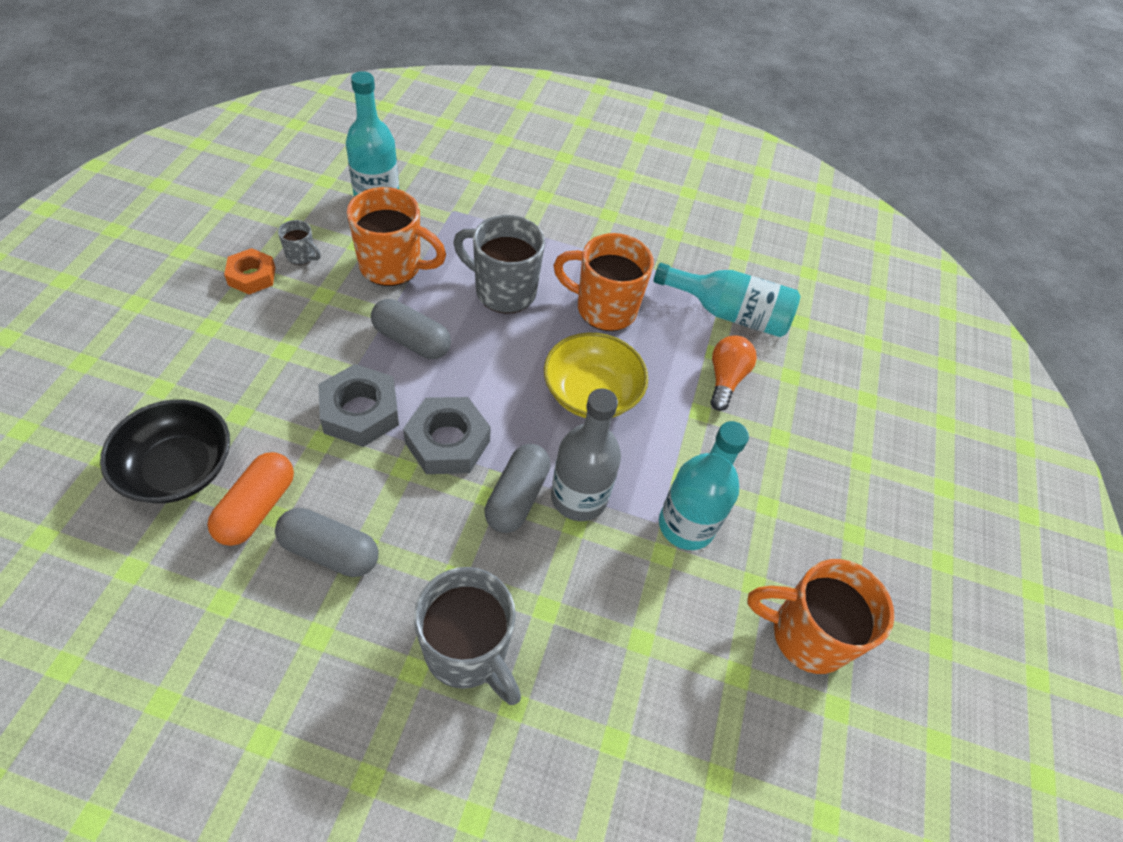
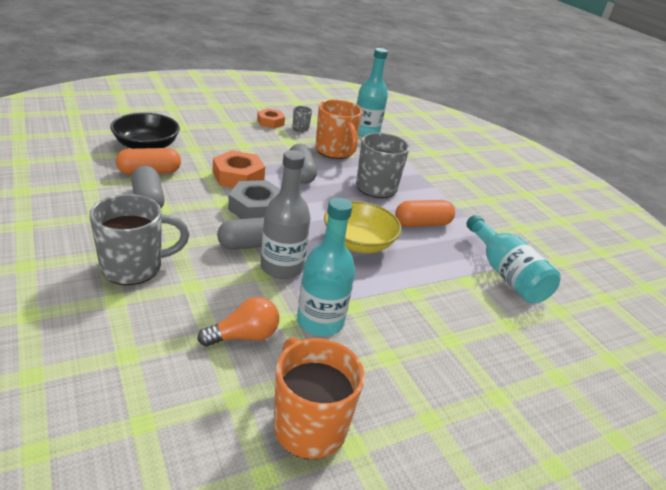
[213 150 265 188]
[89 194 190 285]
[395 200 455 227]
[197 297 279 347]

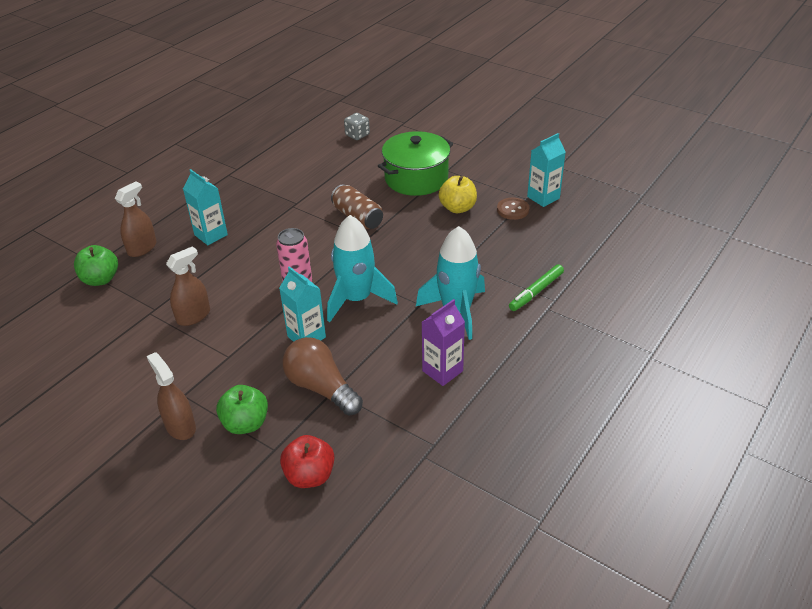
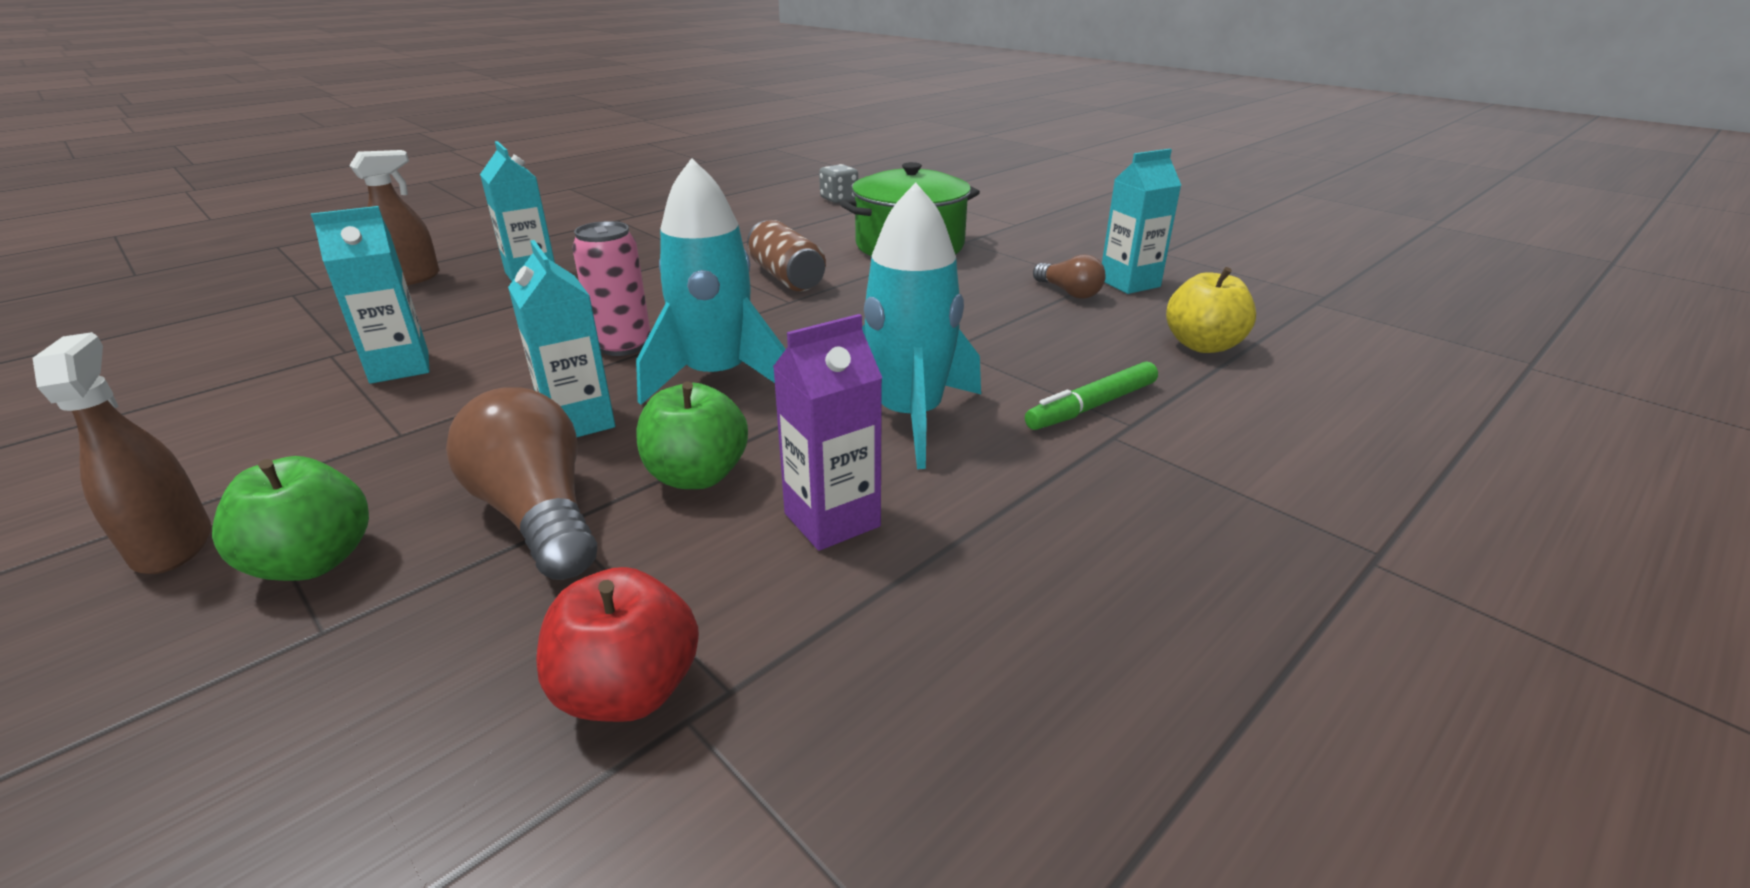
[636 382 748 489]
[311 206 430 384]
[536 567 699 722]
[1166 267 1256 353]
[1033 254 1106 299]

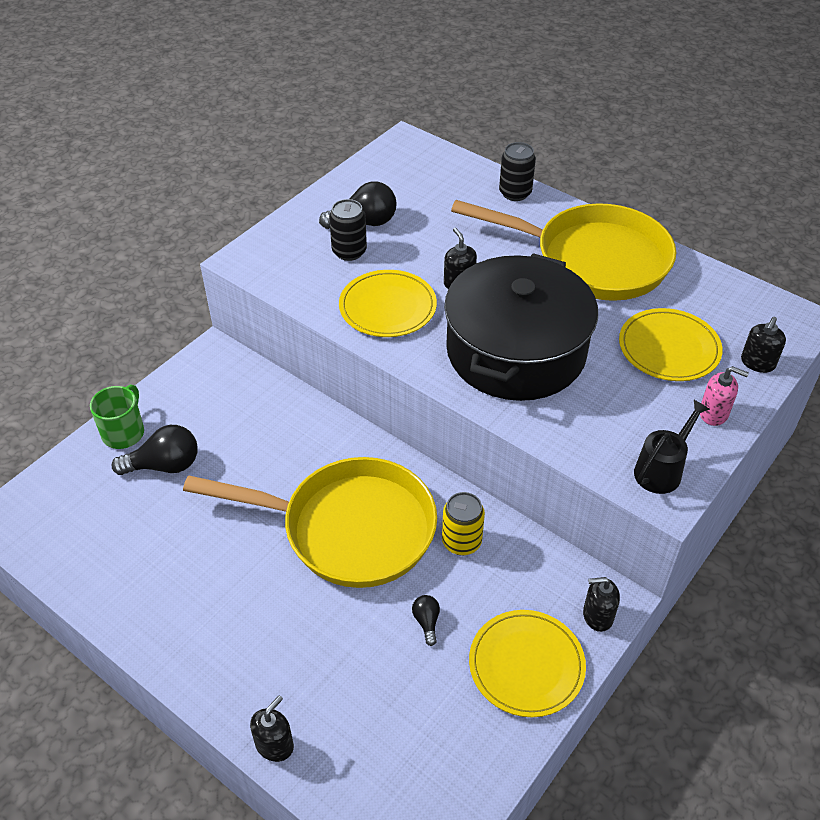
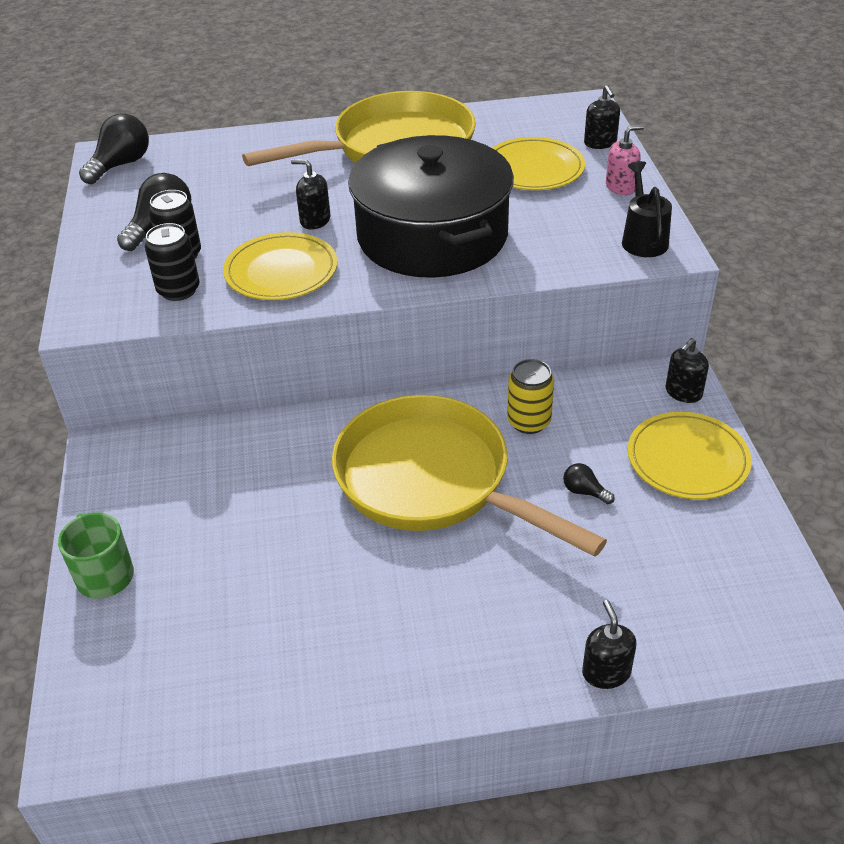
[79 114 149 184]
[332 395 607 557]
[145 223 199 301]

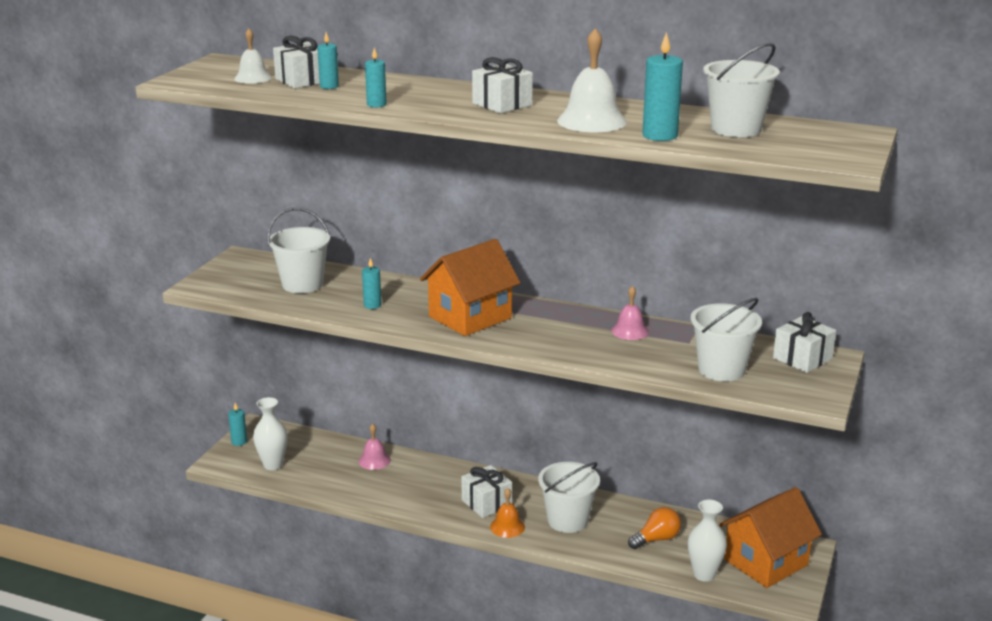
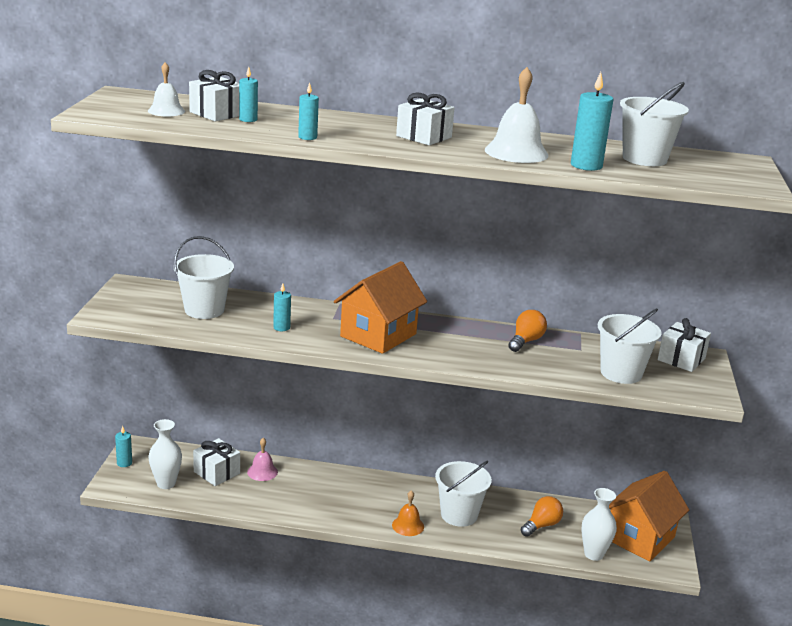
[193 438 240 486]
[508 310 547 352]

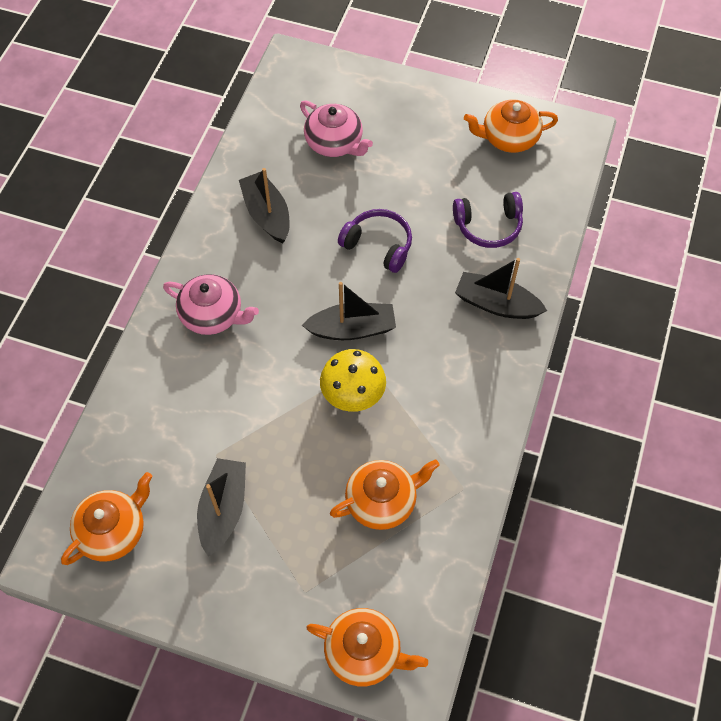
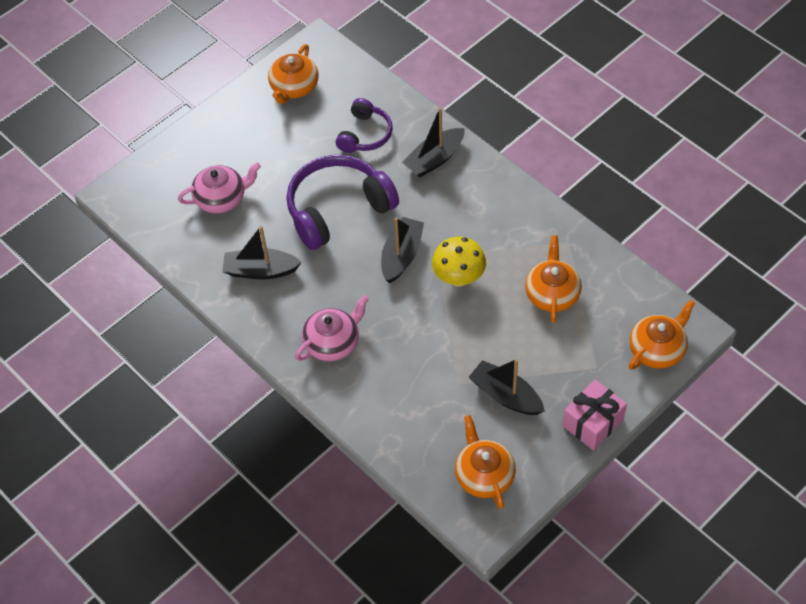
[286 155 399 250]
[563 379 627 450]

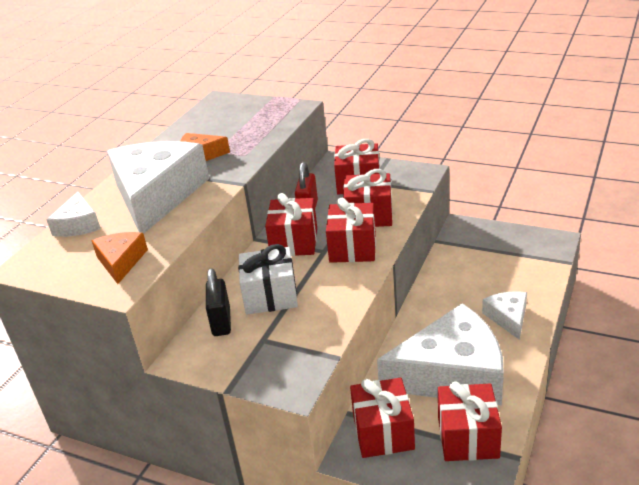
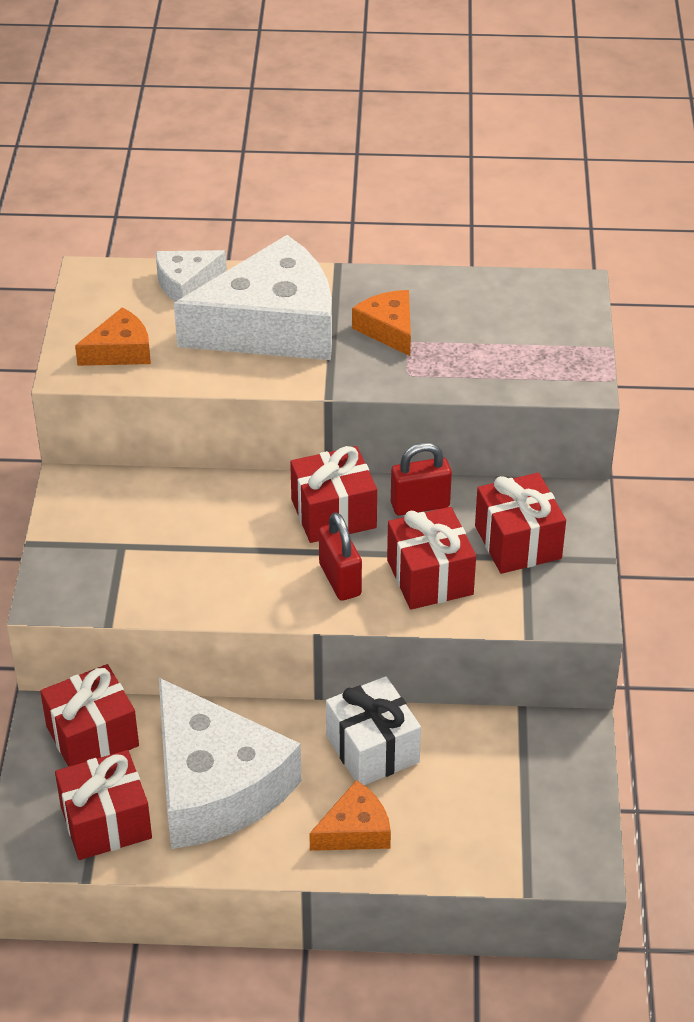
[206 268 231 336] (first image)
[326 676 421 785]
[319 512 362 601]
[309 780 391 851]

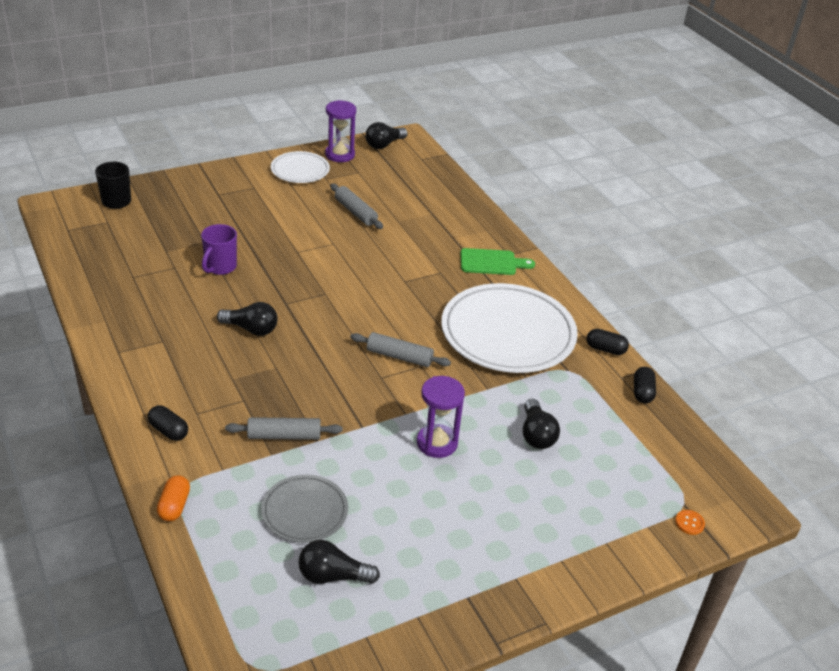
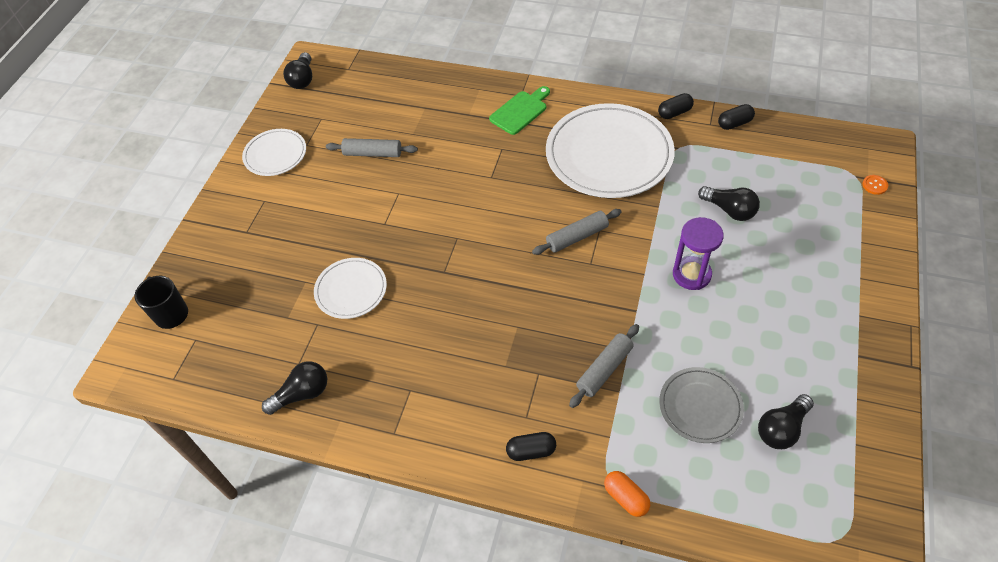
[314 258 387 319]
[262 361 327 415]
[325 100 356 162] (first image)
[718 104 755 130]

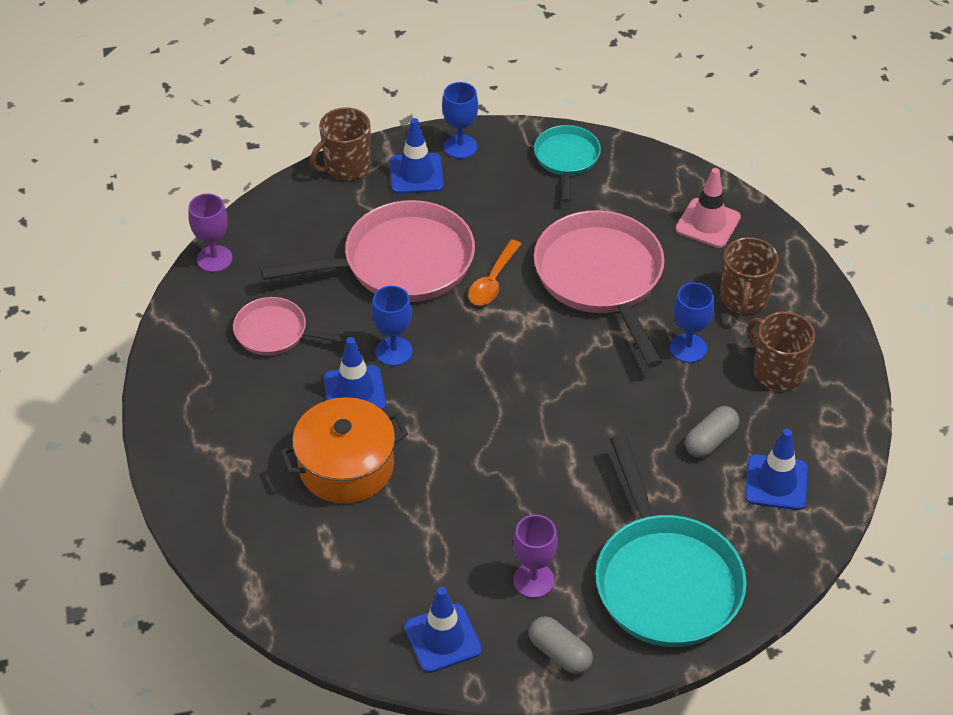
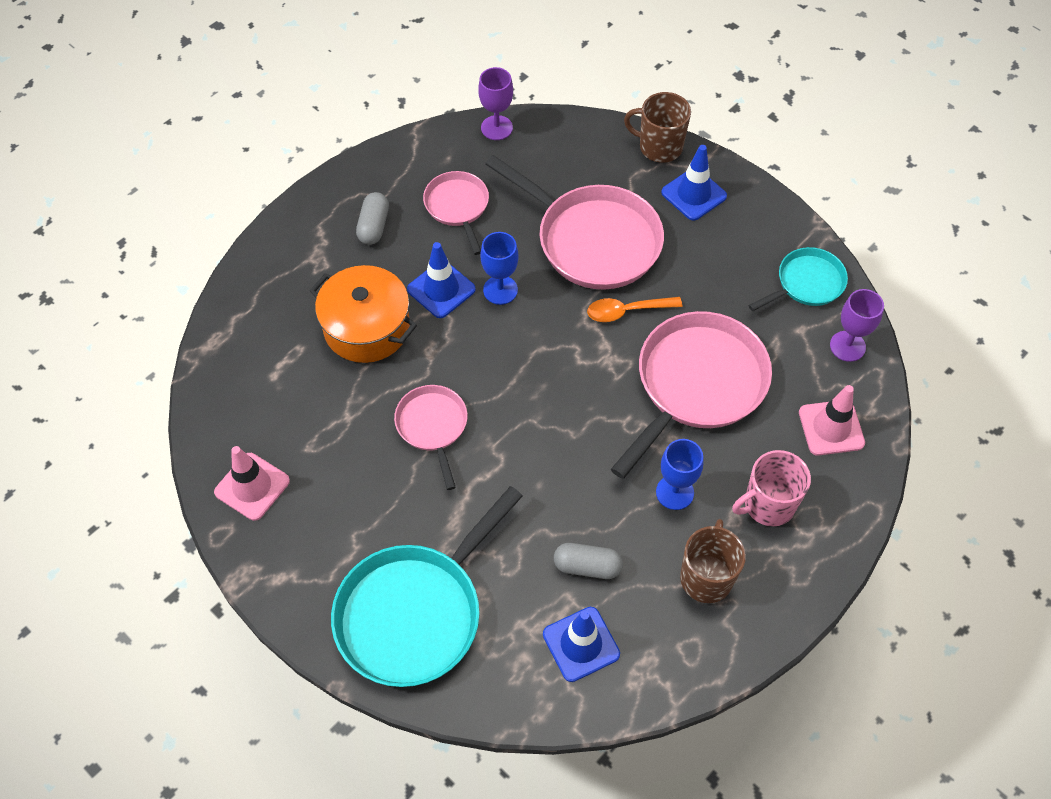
[214 446 290 521]
[442 82 478 159] (first image)
[830 289 884 362]
[356 192 389 245]
[732 450 811 527]
[394 385 468 490]

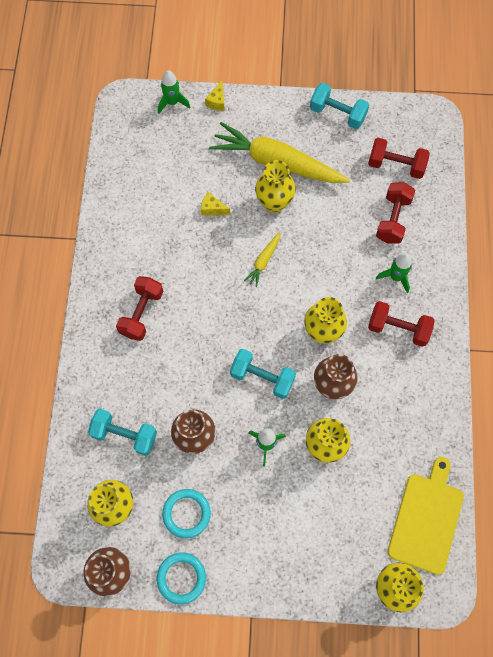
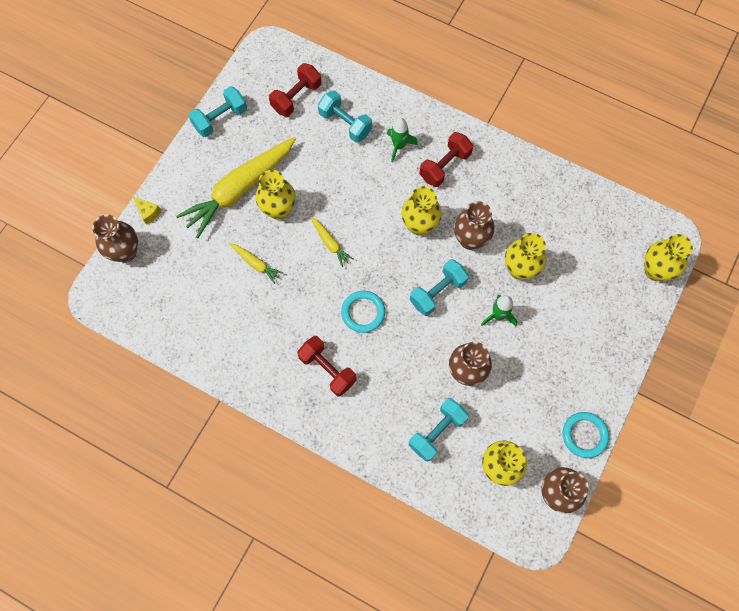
[92 215 138 263]
[341 291 385 333]
[230 243 283 284]
[318 90 372 142]
[388 457 464 575] (first image)

